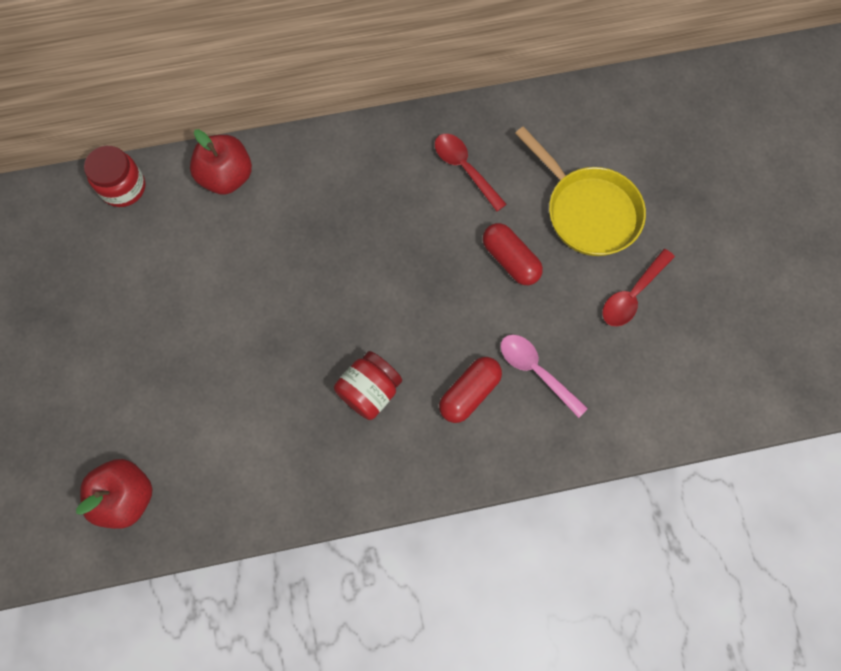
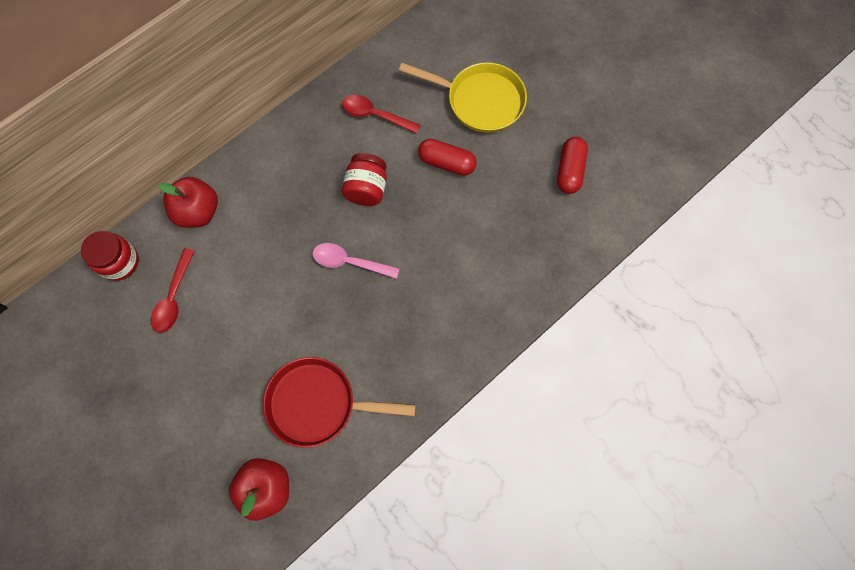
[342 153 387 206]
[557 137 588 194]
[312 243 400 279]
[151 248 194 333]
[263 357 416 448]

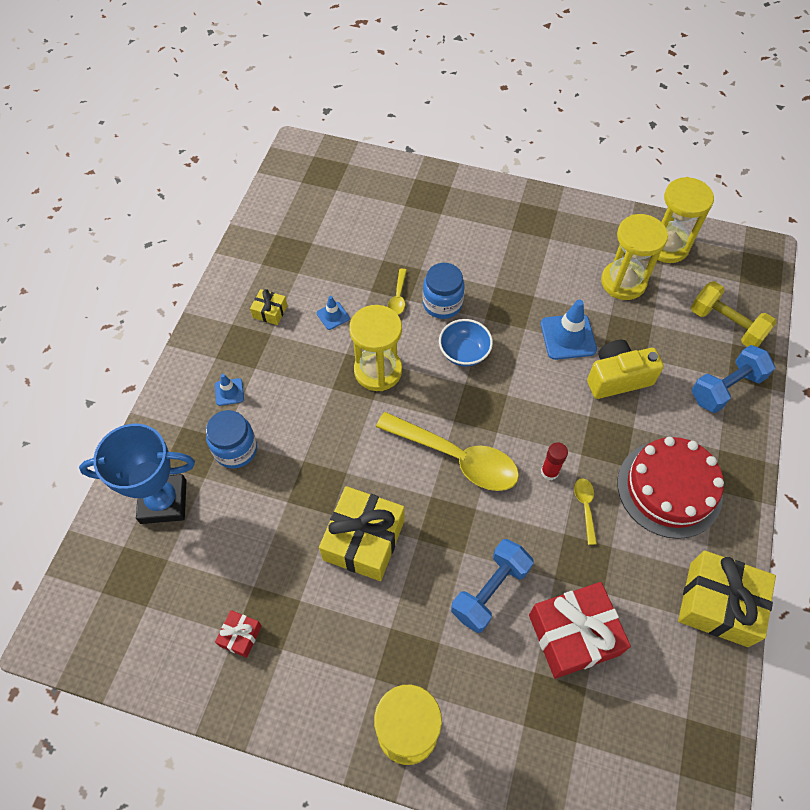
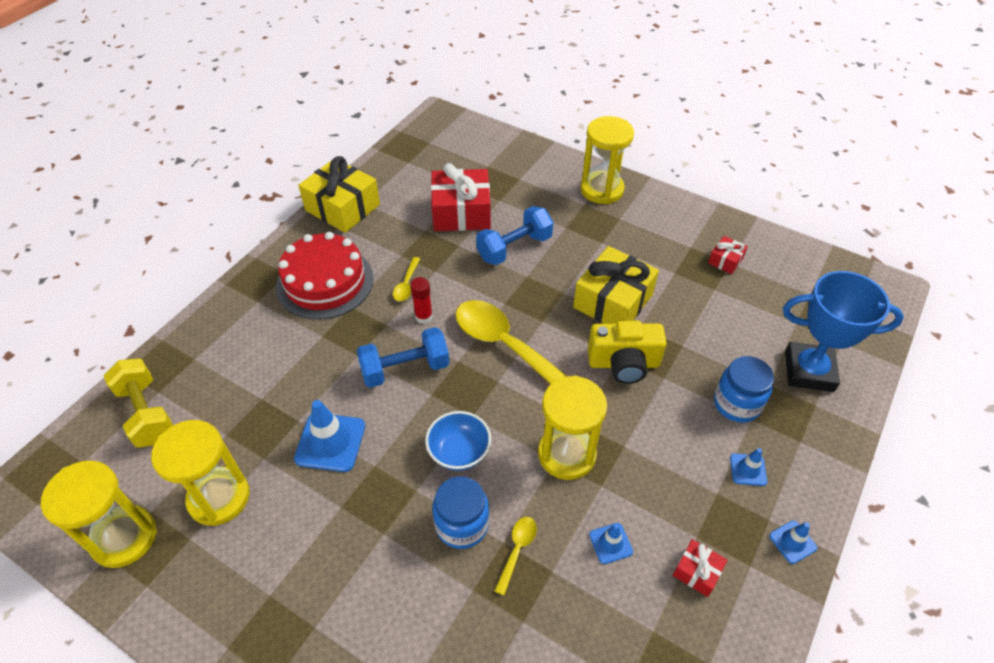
[673 539 727 597]
[588 321 667 384]
[356 327 449 388]
[769 521 817 564]

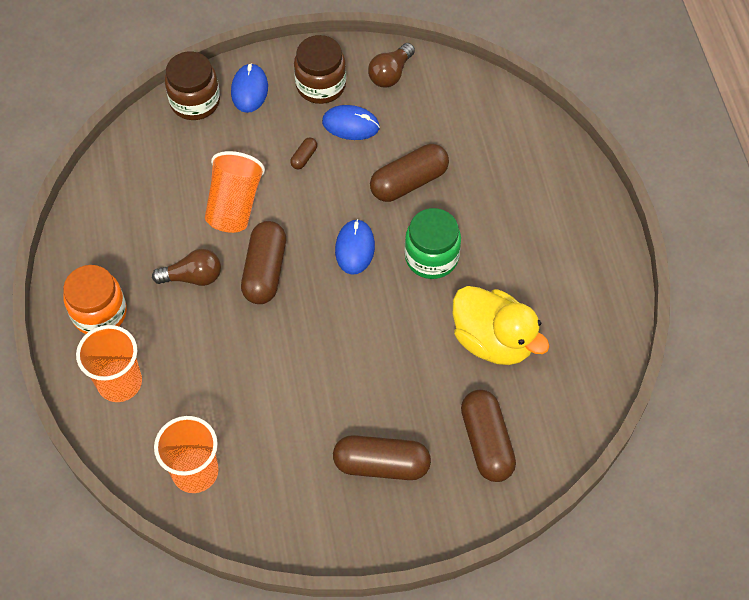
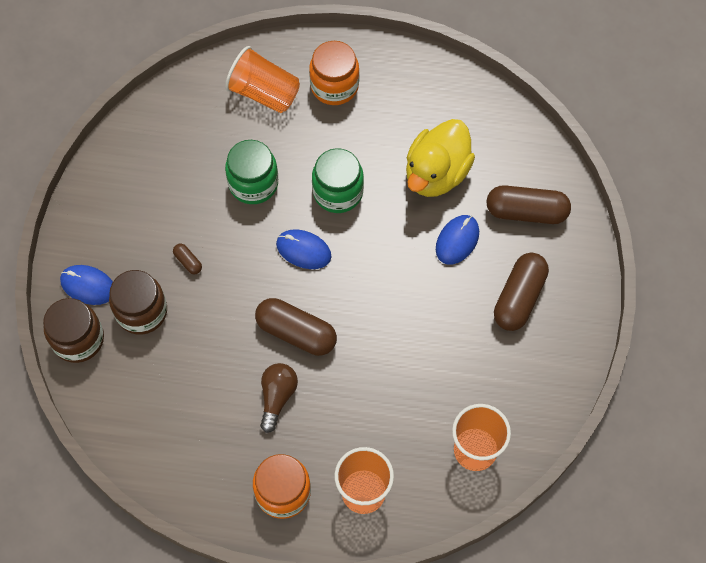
[225 46 300 113]
[109 270 167 335]
[436 215 479 265]
[368 43 415 88] (first image)
[225 140 278 204]
[406 119 475 197]
[309 41 359 105]

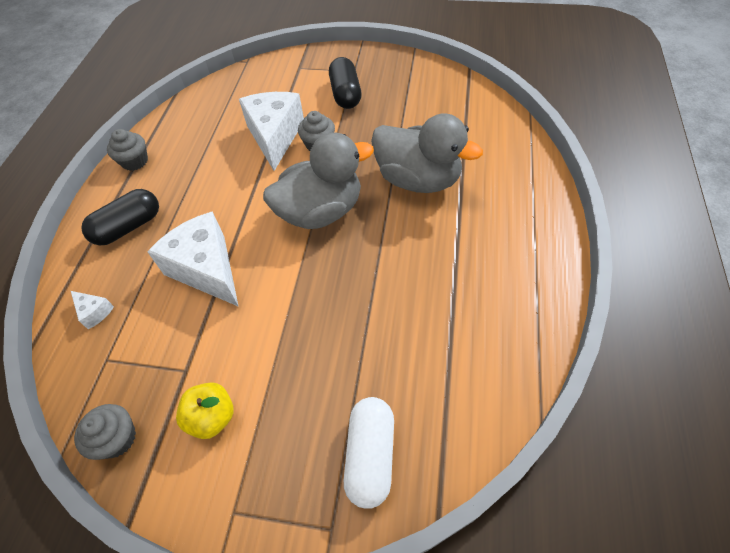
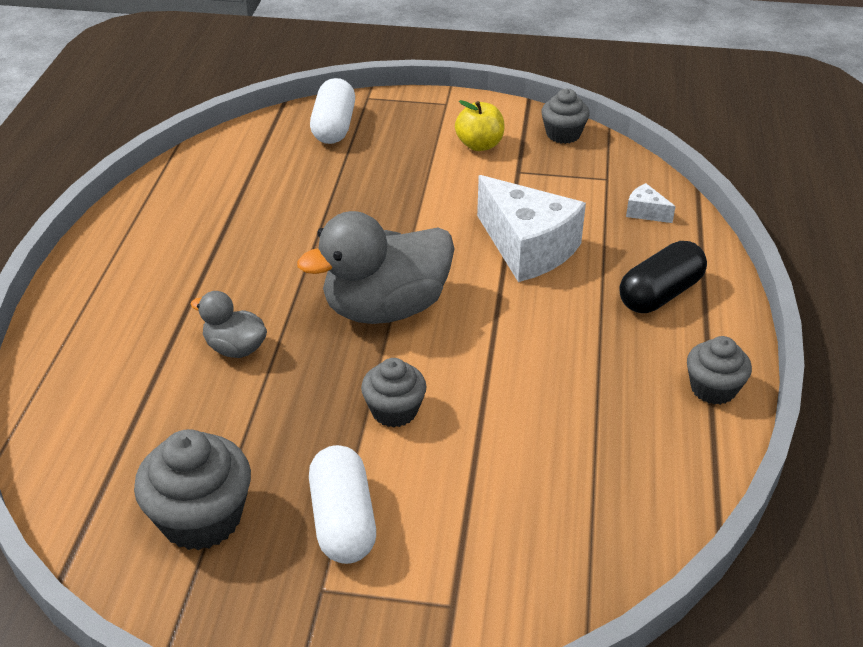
[239 92 304 171] (first image)
[309 445 376 564]
[191 291 267 358]
[134 429 251 550]

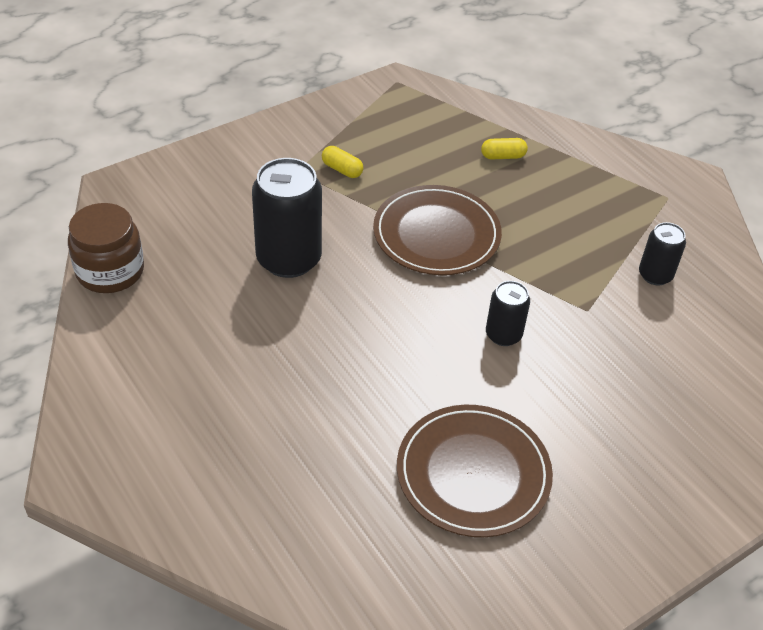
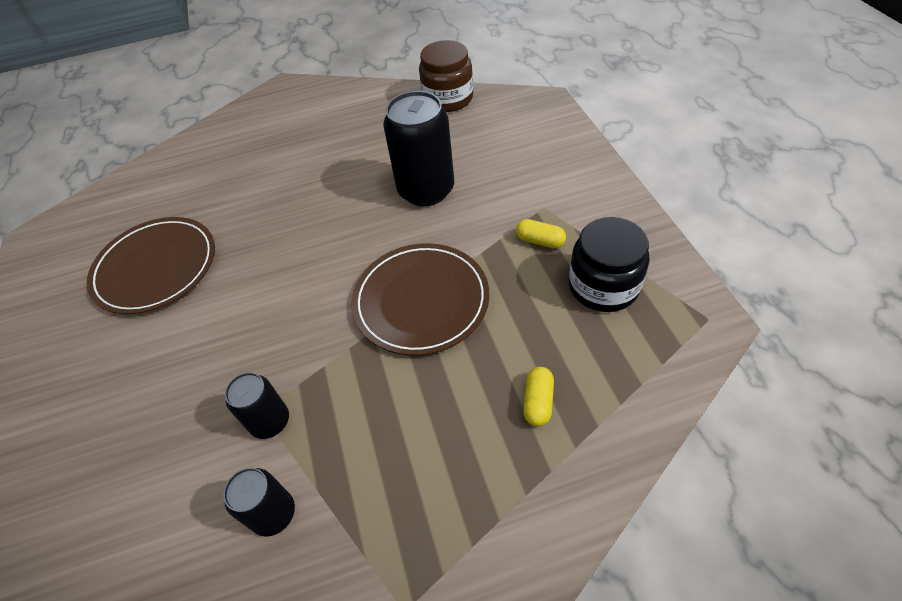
[516 219 566 248]
[225 372 289 439]
[569 217 650 312]

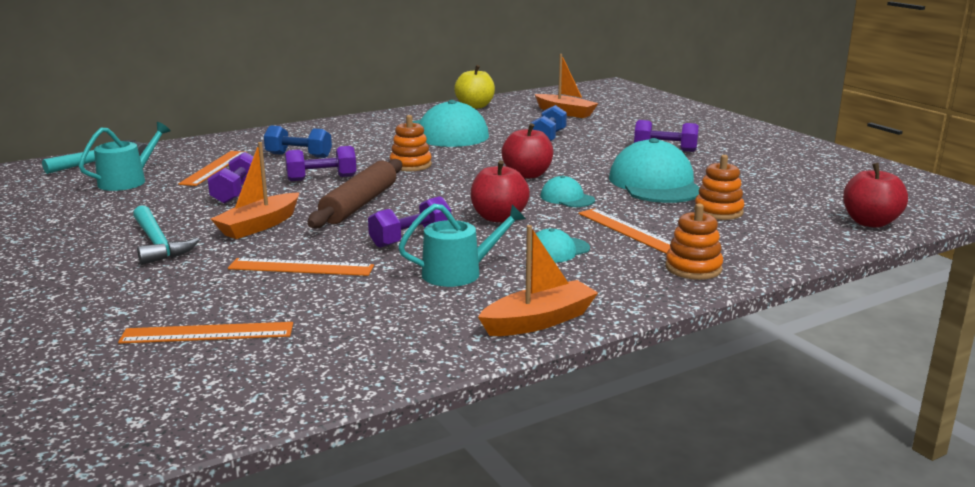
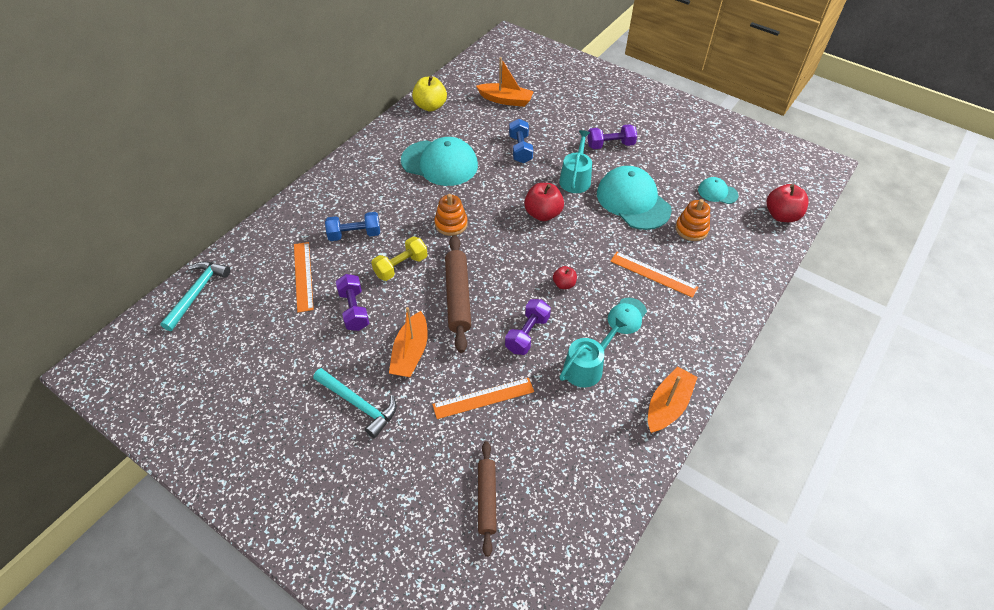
[559 130 592 193]
[478 441 497 557]
[371 237 428 281]
[553 266 577 289]
[698 177 738 204]
[665 204 723 280] (first image)

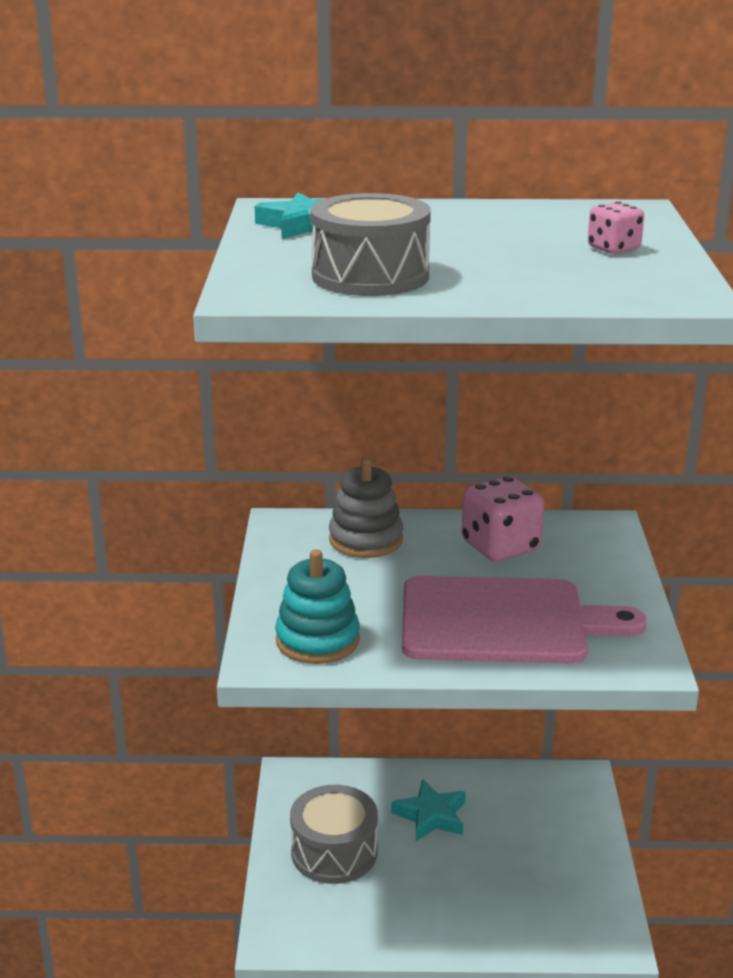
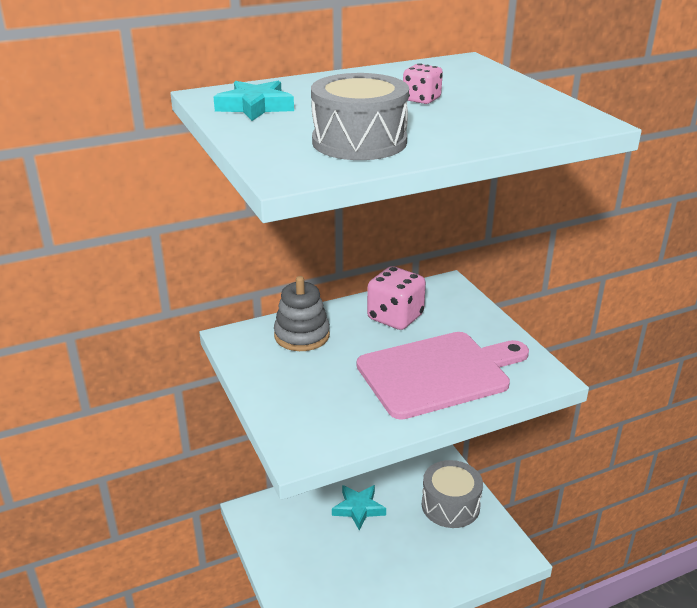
[275 549 360 664] (first image)
[422 460 483 528]
[403 63 443 104]

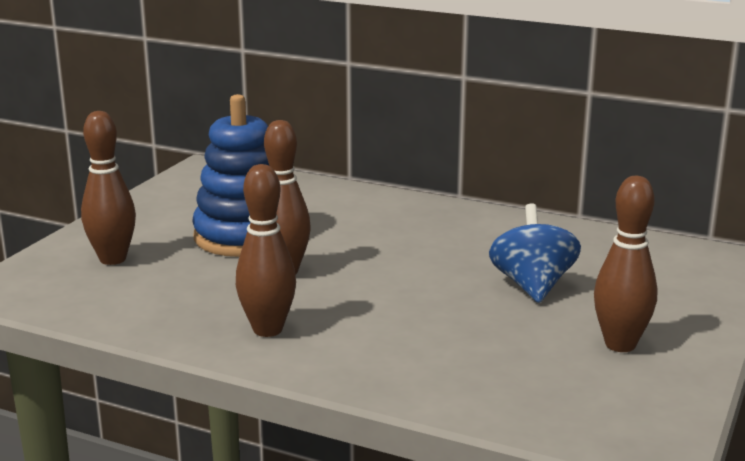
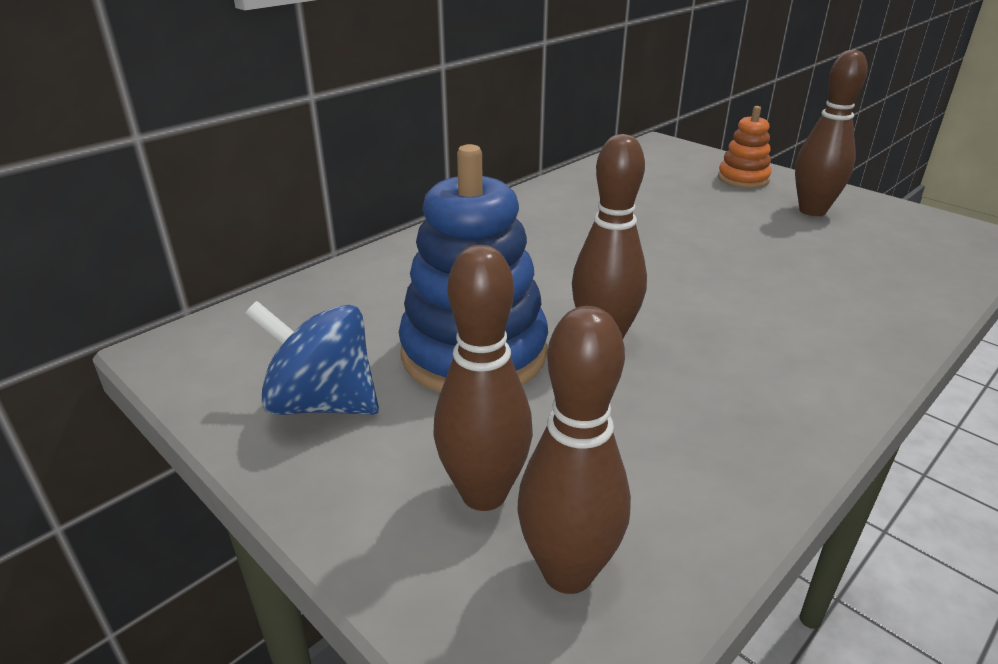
[518 306 631 594]
[245 301 379 415]
[718 106 771 188]

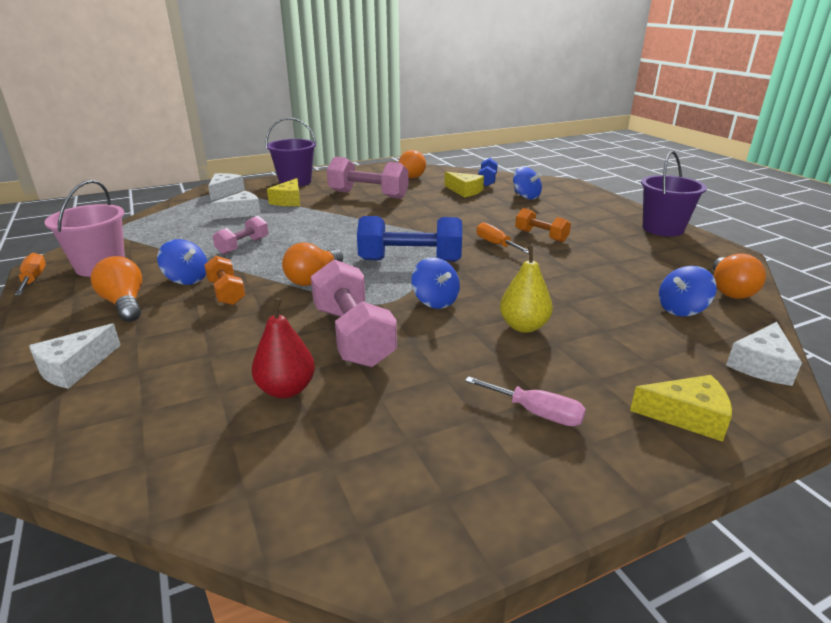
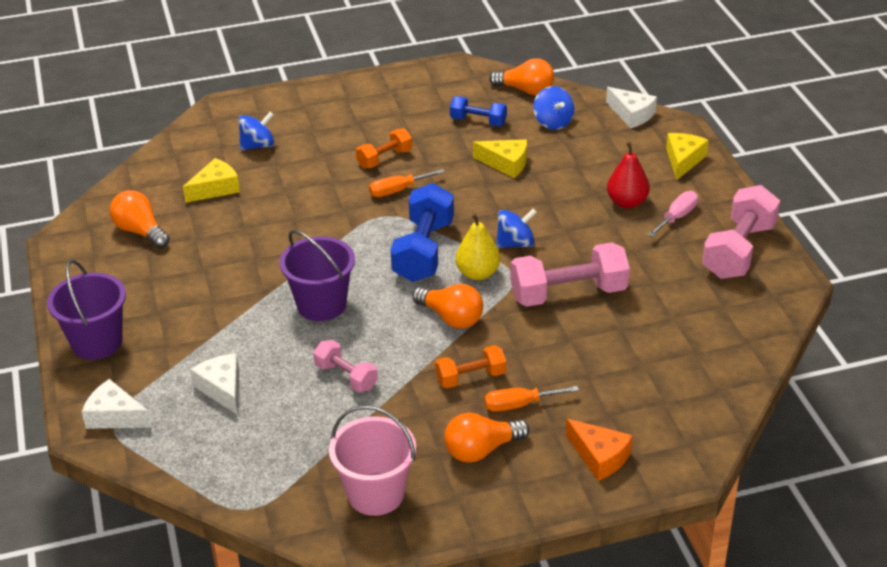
[484 386 579 412]
[566 419 633 481]
[157 239 207 285] (first image)
[607 142 650 208]
[473 139 527 178]
[702 185 780 279]
[450 96 507 126]
[455 213 500 280]
[280 230 355 321]

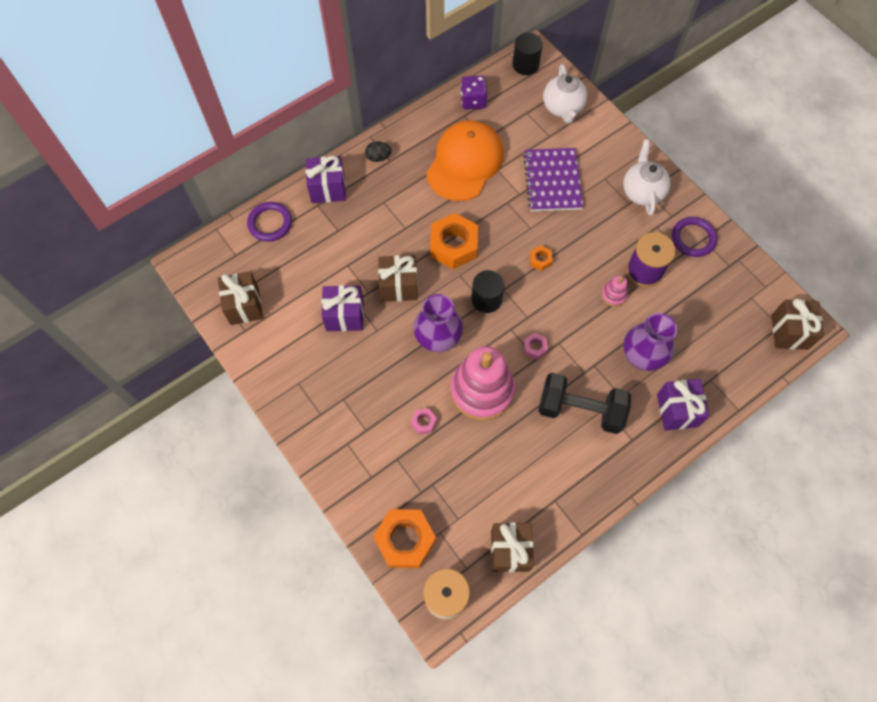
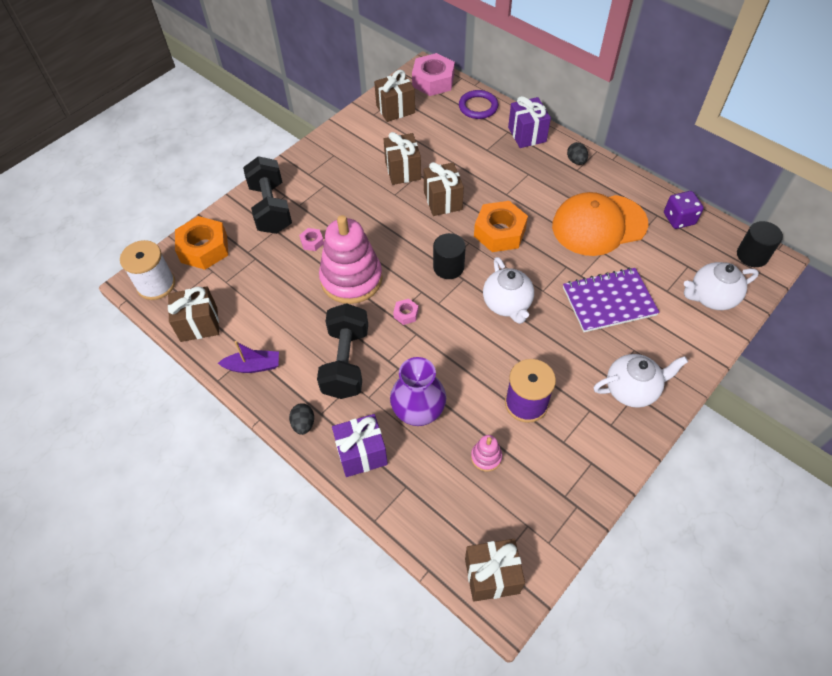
[384 132 421 185]
[413 294 463 352] (first image)
[552 192 648 256]
[483 257 534 324]
[471 435 502 471]
[672 217 717 257] (first image)
[218 341 279 373]
[243 156 292 234]
[289 403 314 435]
[412 53 455 96]

